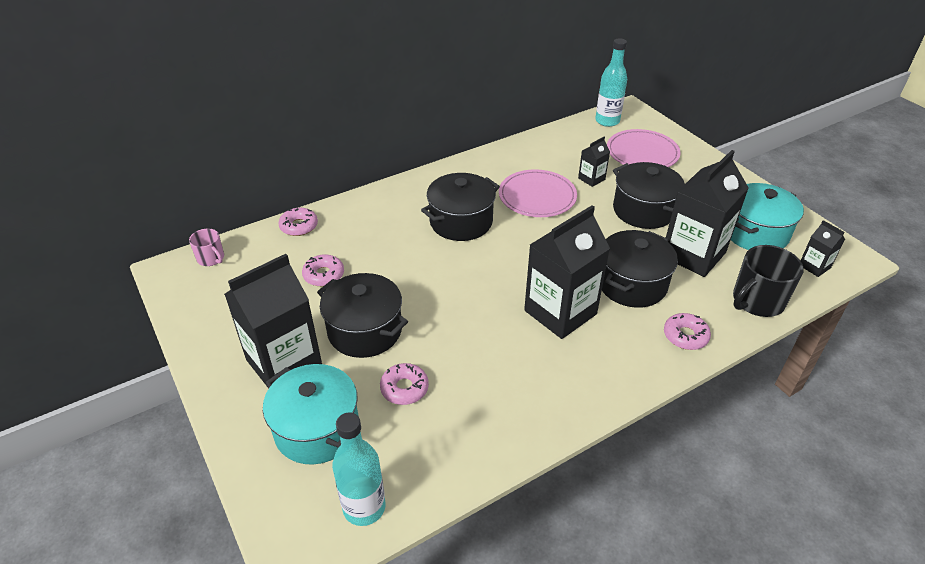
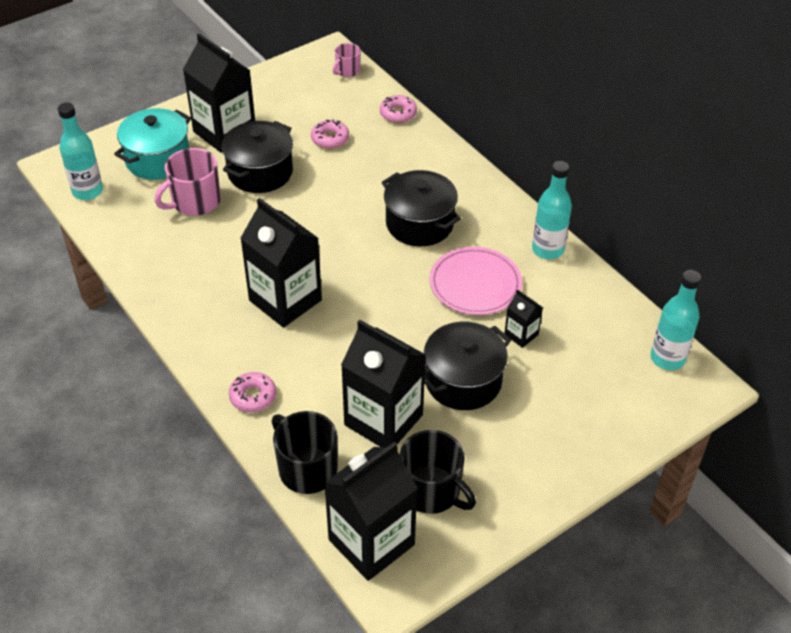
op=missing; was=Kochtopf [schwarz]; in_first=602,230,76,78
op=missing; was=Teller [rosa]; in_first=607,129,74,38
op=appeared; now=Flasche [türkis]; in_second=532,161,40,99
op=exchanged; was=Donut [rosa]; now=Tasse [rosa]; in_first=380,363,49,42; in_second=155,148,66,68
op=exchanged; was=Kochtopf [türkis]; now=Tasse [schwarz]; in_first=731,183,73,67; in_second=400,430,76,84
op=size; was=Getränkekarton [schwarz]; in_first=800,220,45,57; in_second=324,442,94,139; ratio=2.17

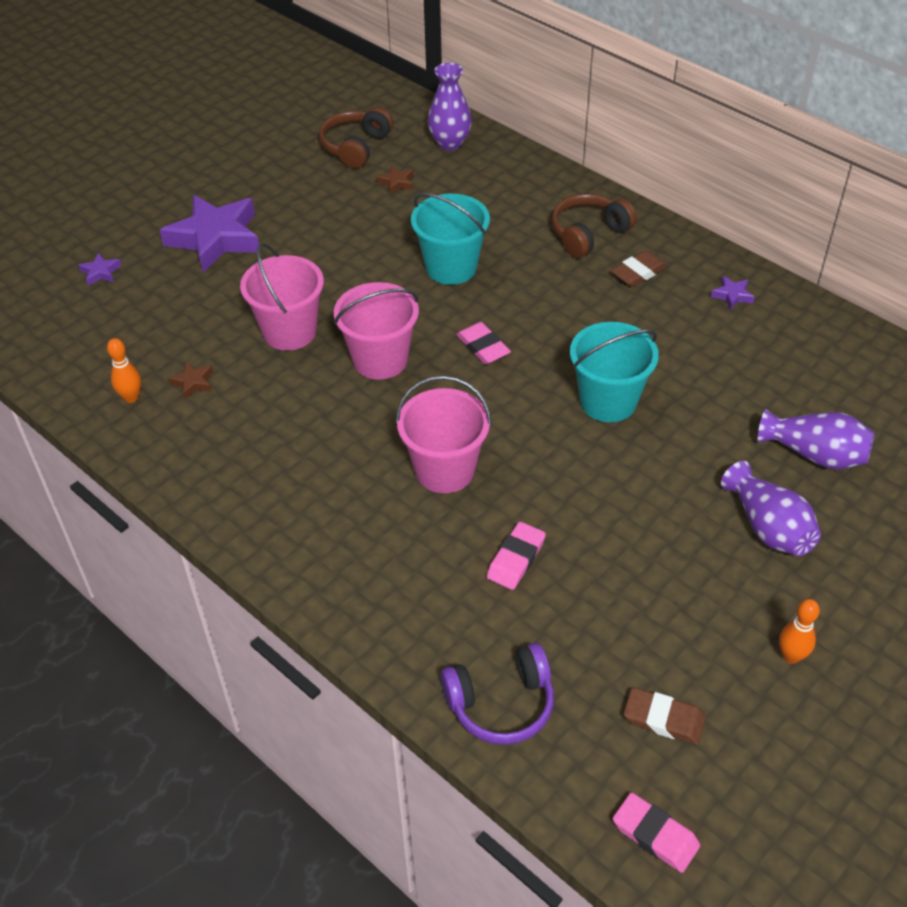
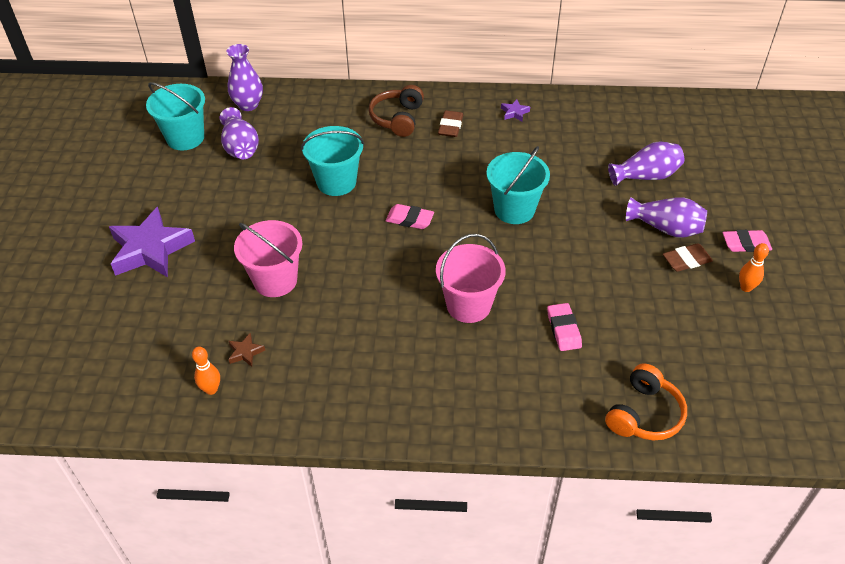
op=missing; was=Stern [lila]; in_first=78,253,43,33
op=missing; was=Eimer [rosa]; in_first=334,282,85,98
op=relocated; was=Radiergummi [rosa]; in_first=613,793,87,80; in_second=723,230,49,22
op=relocated; was=Radiergummi [braun]; in_first=624,687,82,58; in_second=663,243,50,29
op=exchanged; was=Kopfhörer [braun]; now=Eimer [türkis]; in_first=319,107,74,62; in_second=146,82,59,68
op=exchanged; was=Stern [braun]; now=Vase [lila]; in_first=377,165,37,30; in_second=220,107,39,52
op=colour; was=Kopfhörer [lila]; now=Kopfhörer [orange]; in_first=441,643,113,102; in_second=605,363,82,77

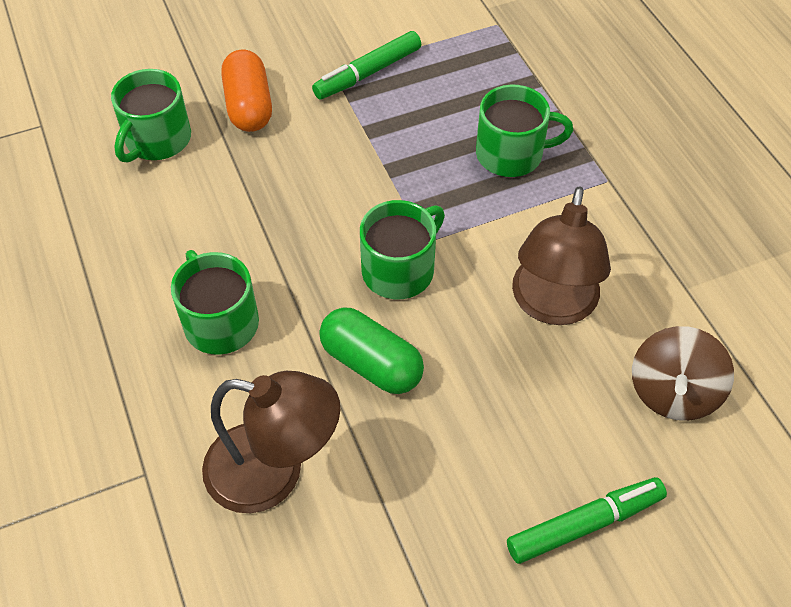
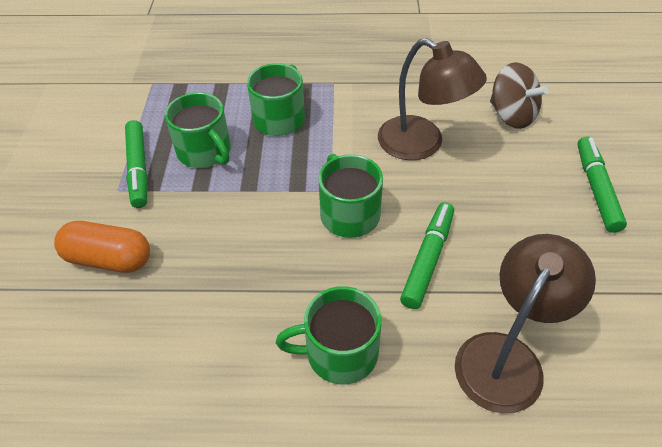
op=relocated; was=Tasse [grün]; in_first=111,69,80,94; in_second=165,92,66,76
op=exchanged; was=Kapsel [grün]; now=Filzstift [grün]; in_first=319,307,105,87; in_second=400,202,54,107

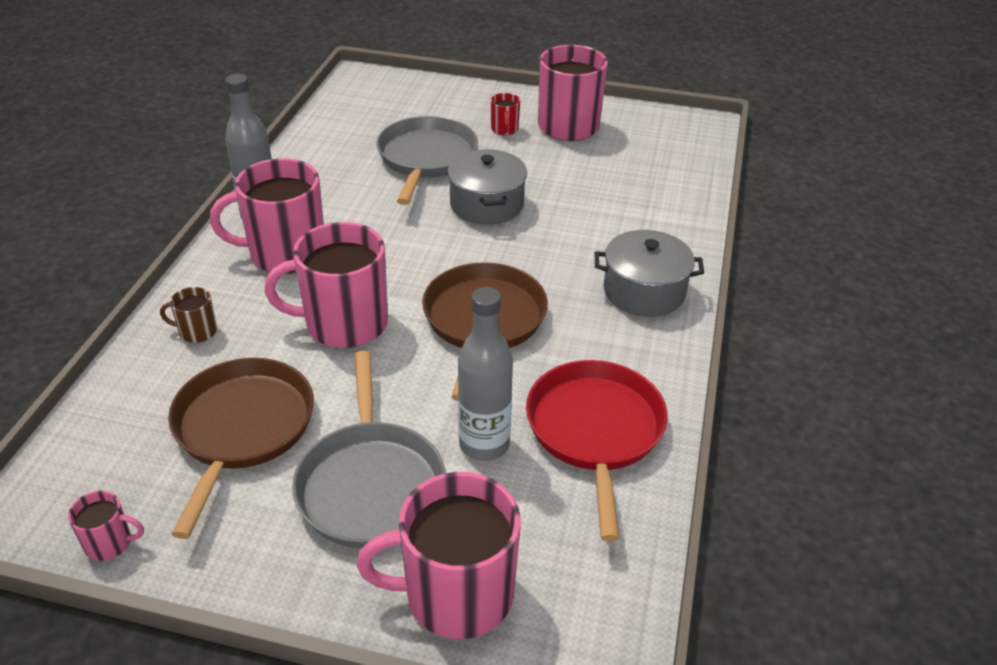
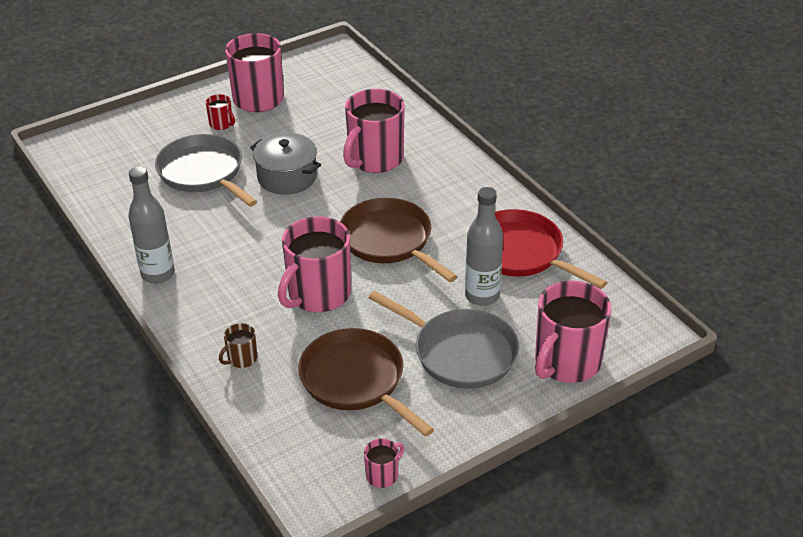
op=missing; was=Kochtopf [grau]; in_first=595,230,109,87
op=relocated; was=Tasse [rosa]; in_first=210,158,114,116; in_second=343,89,62,84

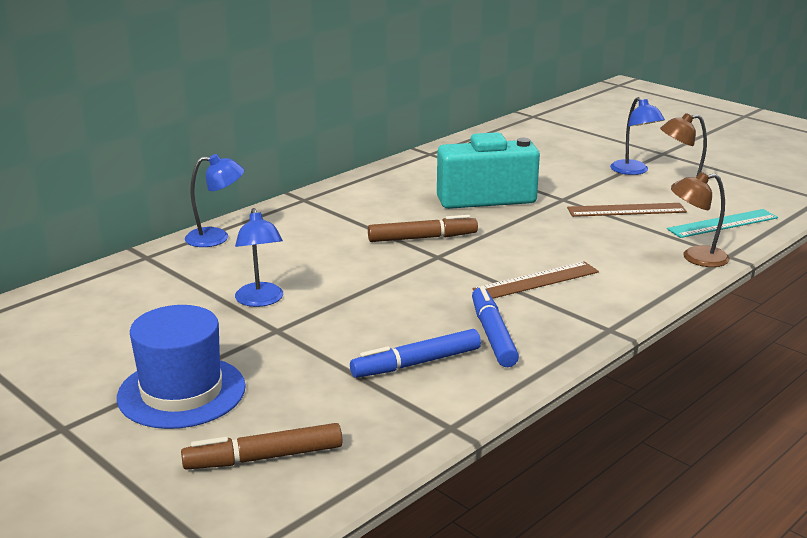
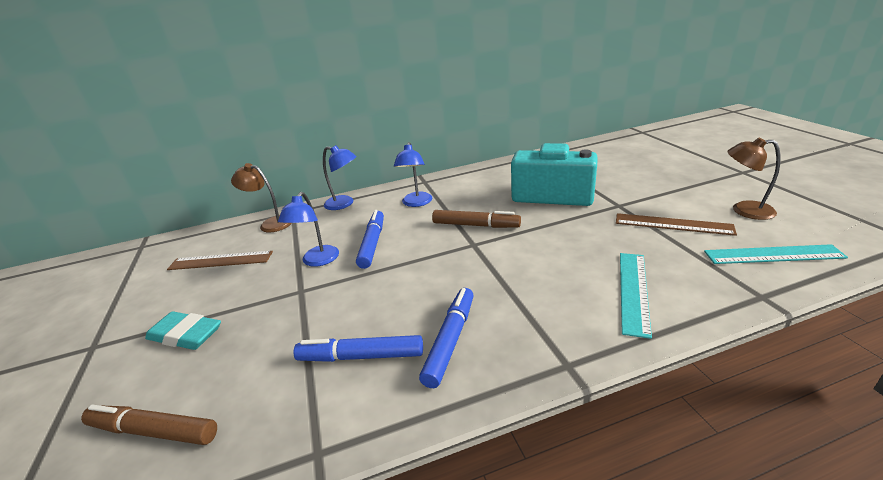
op=appeared; now=Filzstift [blau]; in_second=356,210,28,59
op=appeared; now=Lineal [türkis]; in_second=620,253,32,86
op=relocated; was=Lineal [braun]; in_first=472,261,127,38; in_second=167,251,106,19
op=relocated; was=Lampe [blau]; in_first=610,97,55,78; in_second=394,142,38,65
op=relocated; was=Lampe [braun]; in_first=671,172,59,95; in_second=231,163,61,69
op=exchanged; was=Hut [blau]; now=Radiergummi [türkis]; in_first=117,305,129,124; in_second=145,311,76,39

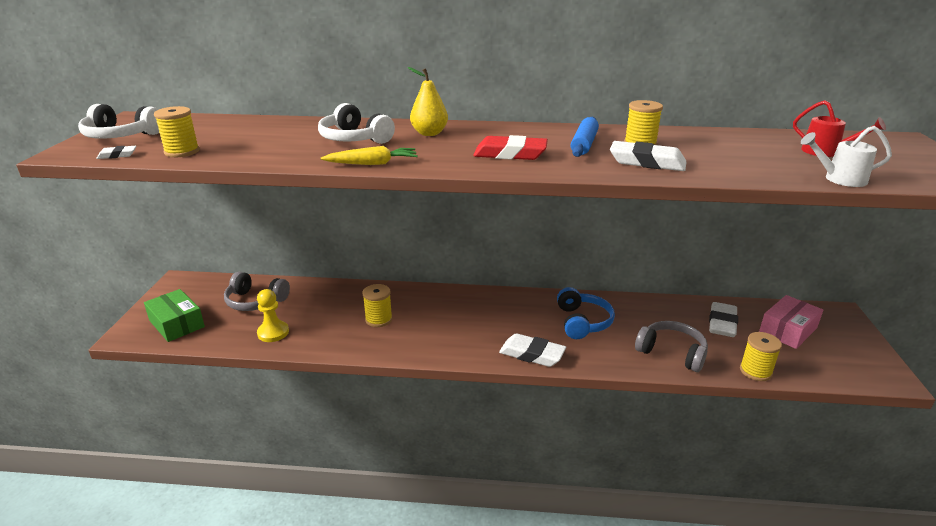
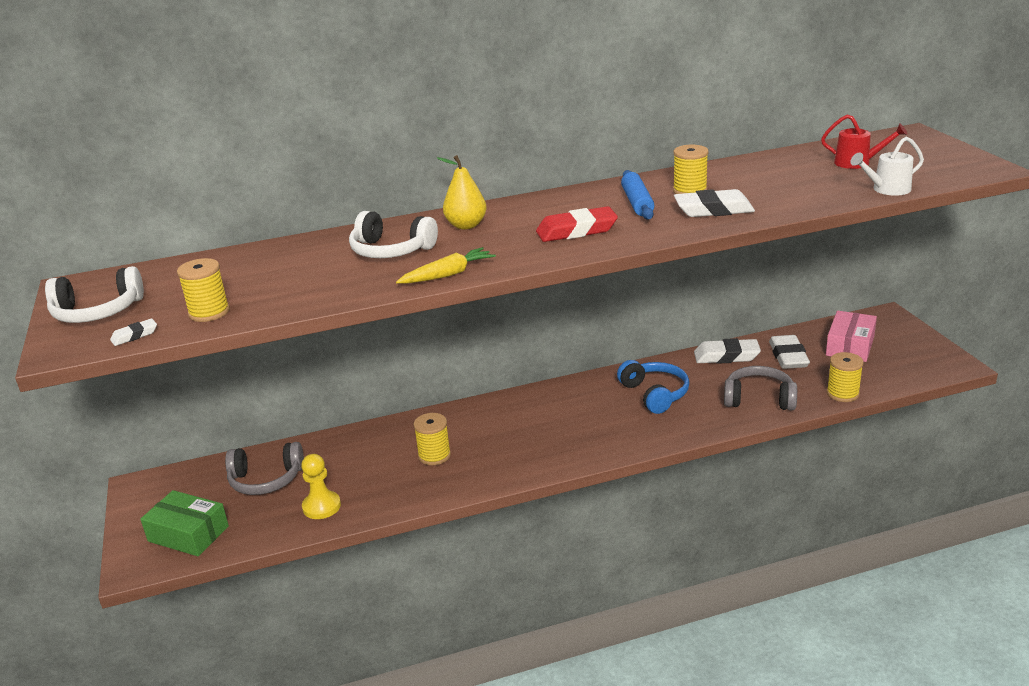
op=relocated; was=Radiergummi [weiß]; in_first=499,333,67,34; in_second=694,338,67,26

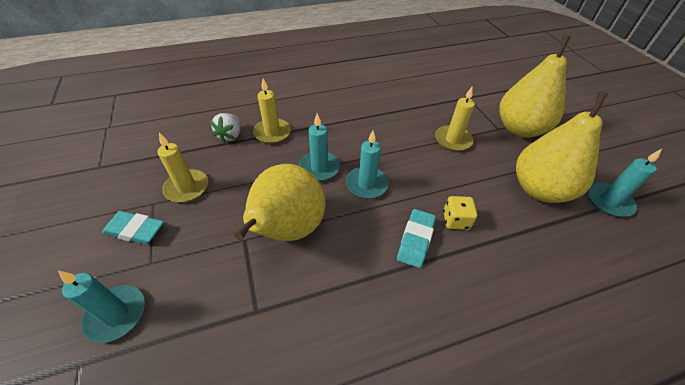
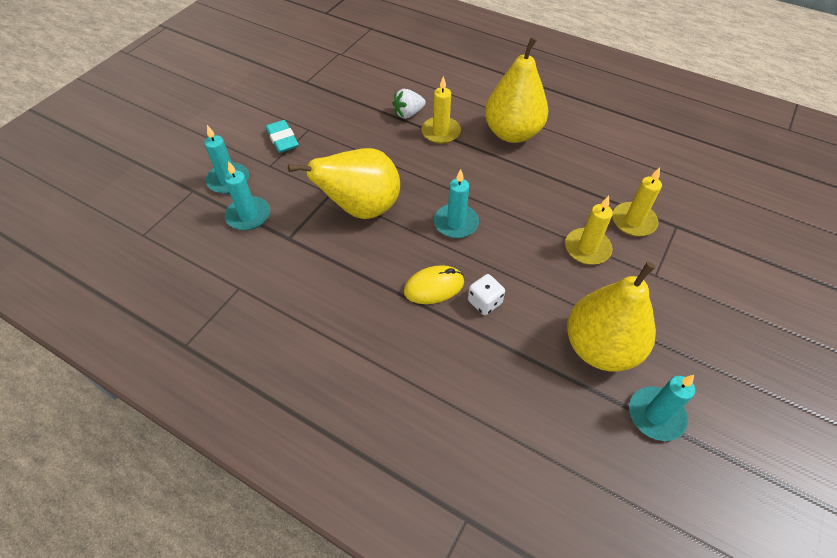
op=relocated; was=Kerze [gelb]; in_first=158,133,50,70; in_second=612,167,50,70
op=relocated; was=Kerze [türkis]; in_first=299,113,41,68; in_second=225,161,45,69
op=relocated; was=Birne [gelb]; in_first=499,35,72,103; in_second=485,37,63,106
op=exchanged; was=Radiergummi [türkis]; now=Computermaus [gelb]; in_first=397,209,39,59; in_second=404,265,60,39
op=colour; was=Spielwürfel [gelb]; now=Spielwürfel [weiß]; in_first=443,196,34,34; in_second=468,274,37,41

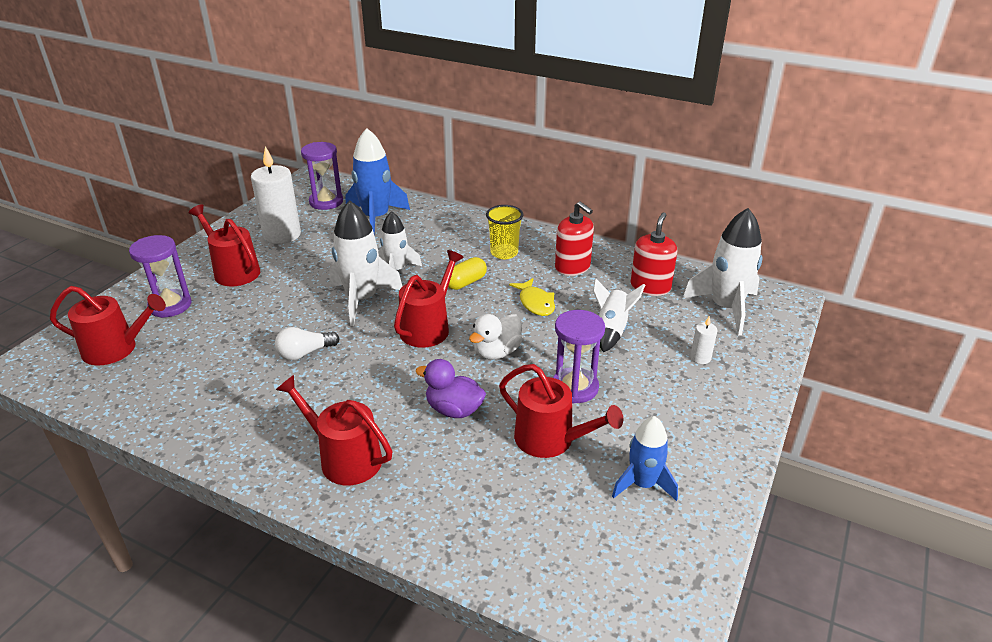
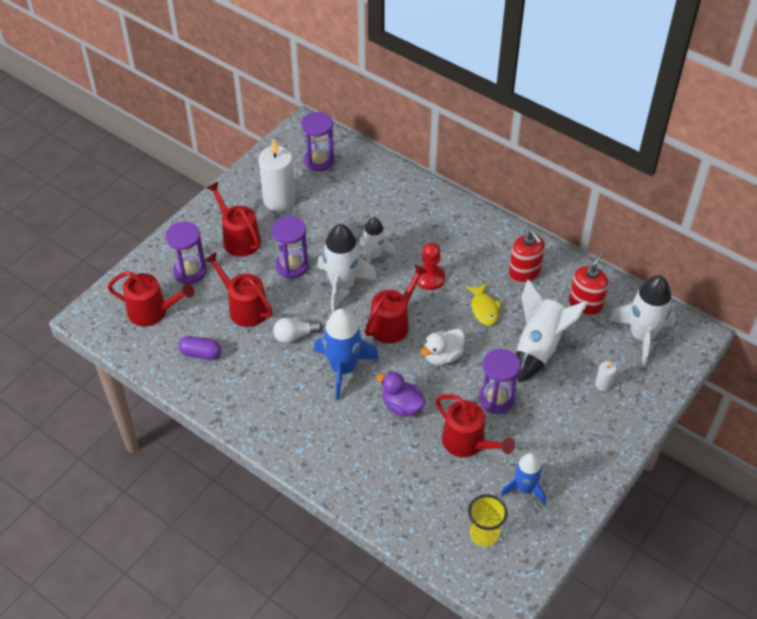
op=appeared; now=Kapsel [lila]; in_second=178,336,43,24
op=appeared; now=Sanduhr [lila]; in_second=272,216,37,62
op=relocated; was=Gießkanne [rot]; in_first=276,375,116,110; in_second=204,252,69,75
op=relocated; was=Rakete [blau]; in_first=346,128,64,107; in_second=314,308,65,92
op=relocated; was=Becher [gelb]; in_first=486,205,37,54; in_second=468,494,40,53
op=exchanged; was=Kapsel [gelb]; now=Bauer [rot]; in_first=448,257,39,33; in_second=417,243,28,47
op=size; was=Rakete [weiß]; in_first=593,278,52,74; in_second=516,279,73,104; ratio=1.58

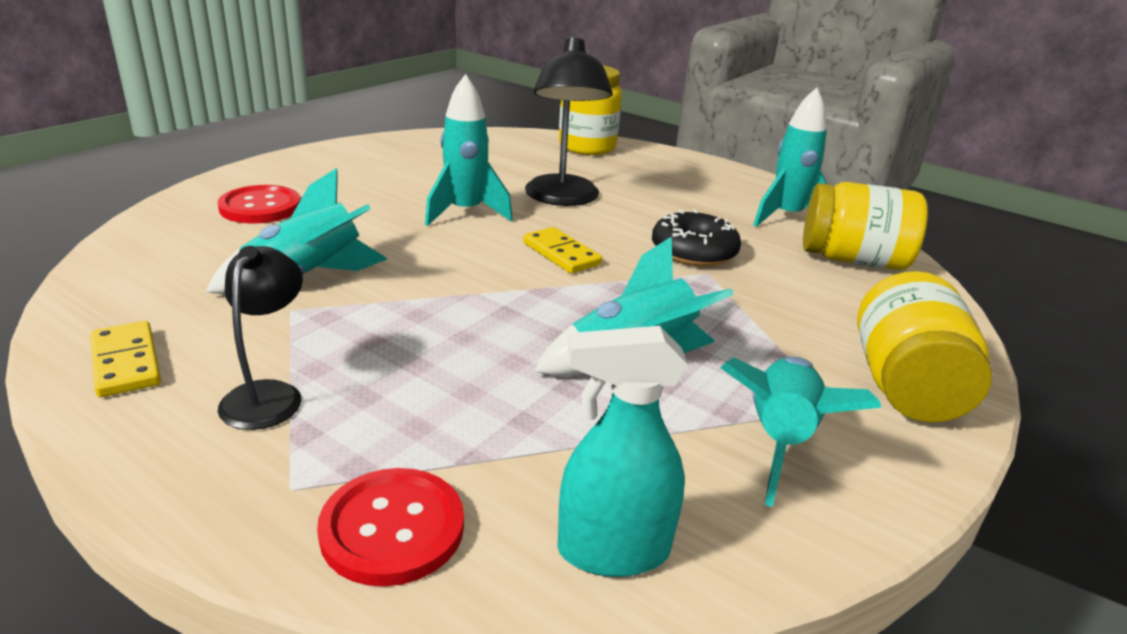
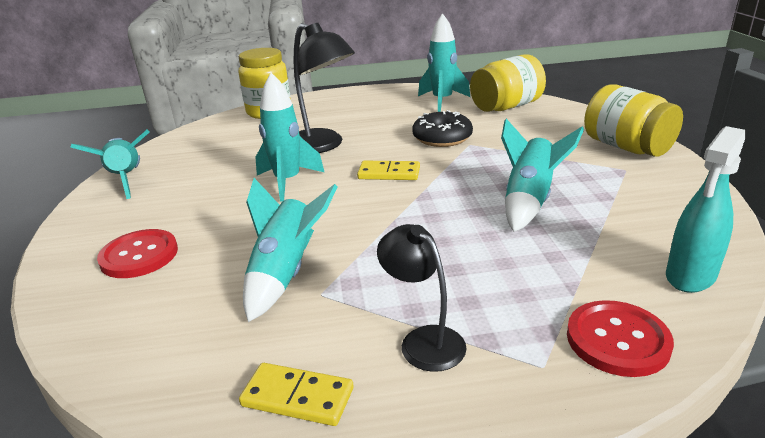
op=relocated; was=Rakete [türkis]; in_first=721,356,161,151; in_second=70,129,80,70

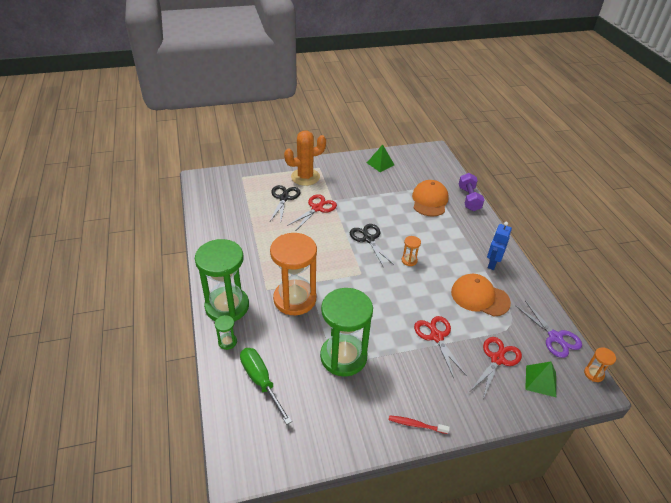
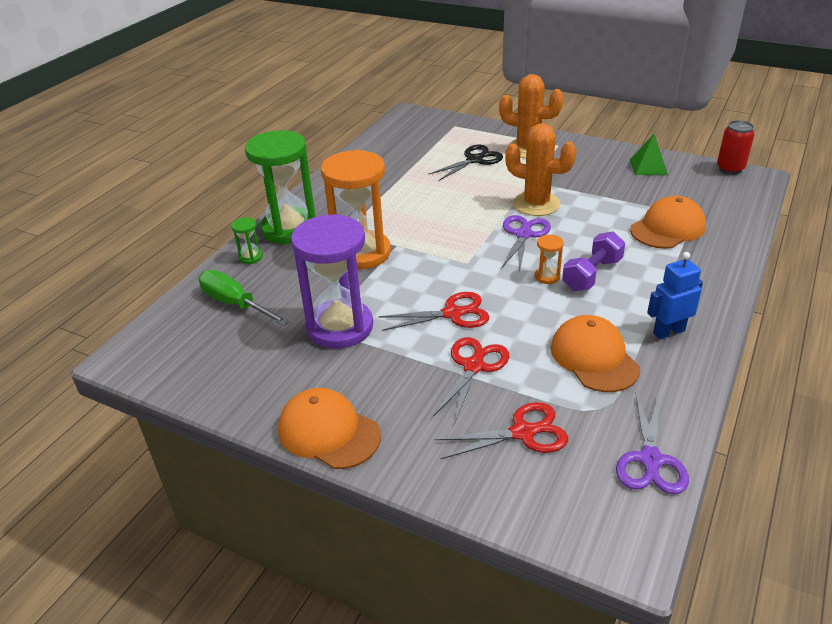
op=missing; was=Pyramide [grün]; in_first=525,362,31,35
op=missing; was=Sanduhr [orange]; in_first=584,348,32,34
op=appeared; now=Kaktus [orange]; in_second=505,123,72,93
op=appeared; now=Dose [rot]; in_second=717,120,38,54
op=relocated; was=Schere [rot]; in_first=287,194,50,36; in_second=378,292,111,39
op=relocated; was=Hantel [lila]; in_first=459,173,25,38; in_second=562,232,63,59
op=exchanged; was=Zahnbürste [rot]; now=Kappe [orange]; in_first=389,415,61,19; in_second=278,388,103,81
op=colour; was=Sanduhr [grün]; now=Sanduhr [lila]; in_first=320,288,53,89; in_second=291,214,82,135
op=colour; was=Schere [schwarz]; now=Schere [lila]; in_first=350,224,44,44; in_second=501,215,50,57
op=spun; was=Schraubenzieher [grün]; in_first=240,348,52,77; in_second=198,270,91,56; clockwise=-60

